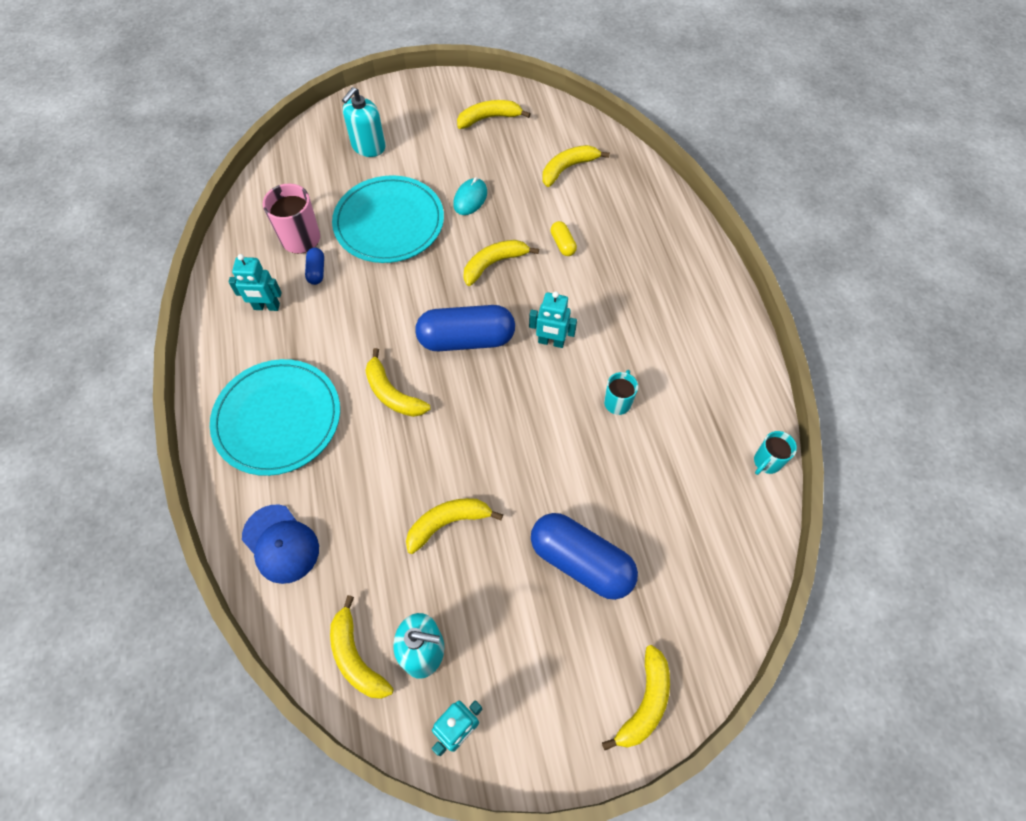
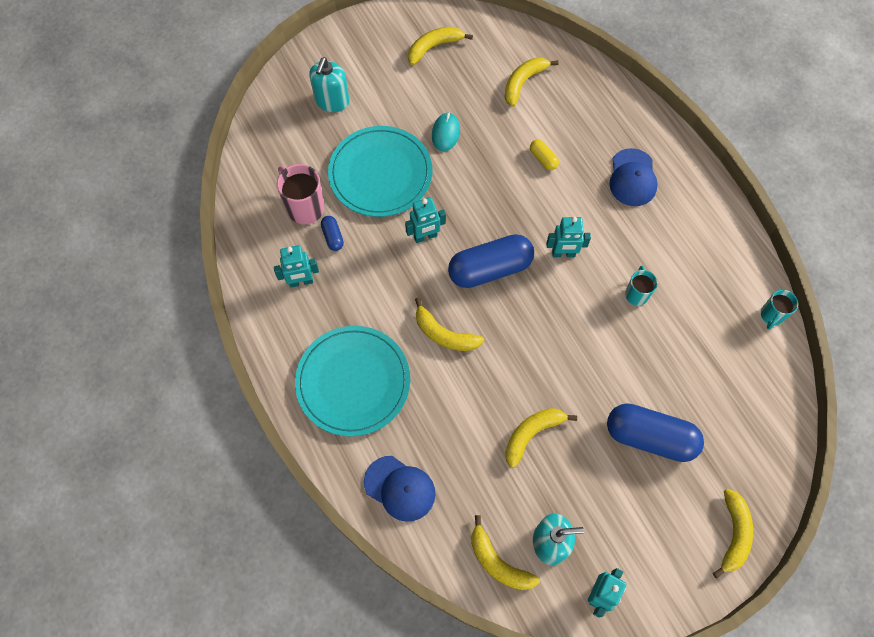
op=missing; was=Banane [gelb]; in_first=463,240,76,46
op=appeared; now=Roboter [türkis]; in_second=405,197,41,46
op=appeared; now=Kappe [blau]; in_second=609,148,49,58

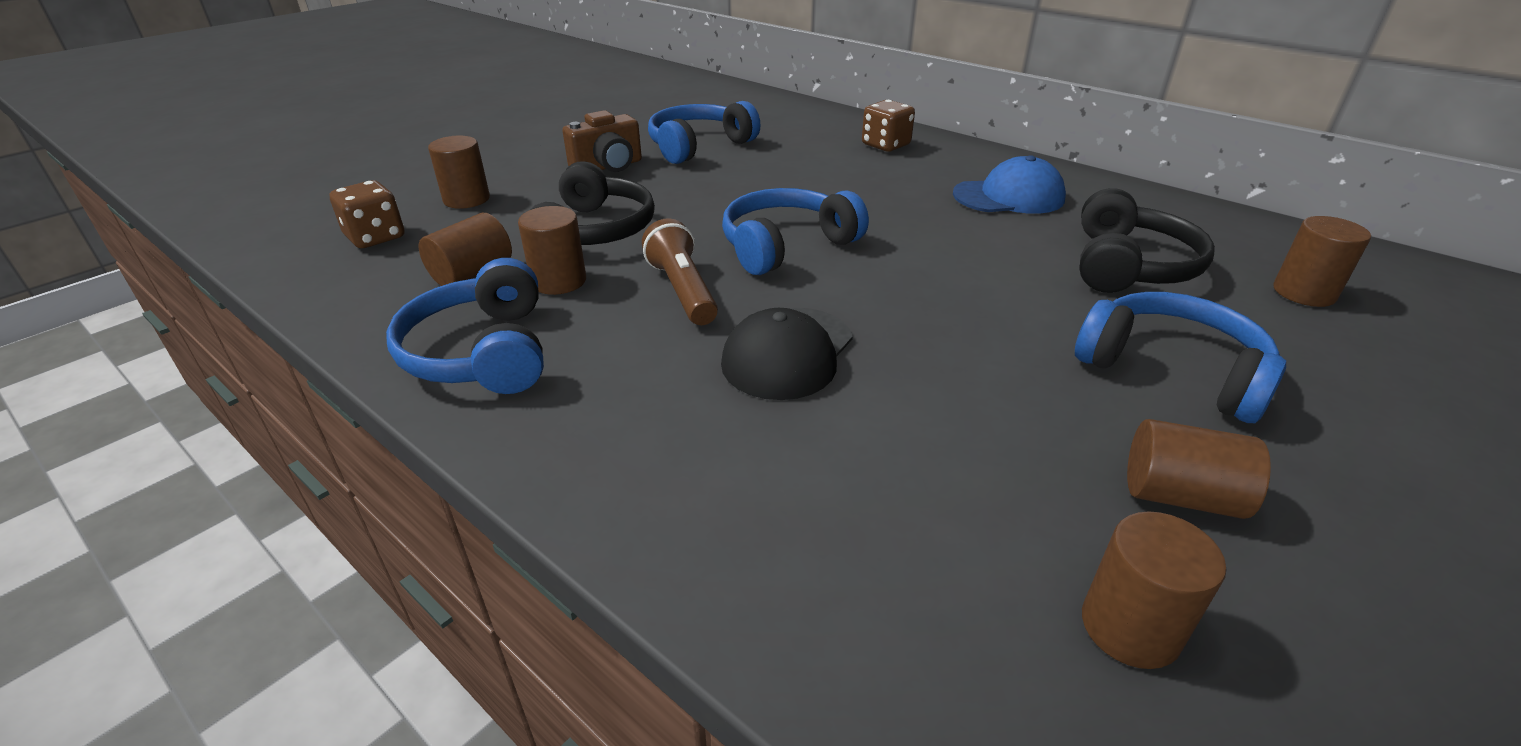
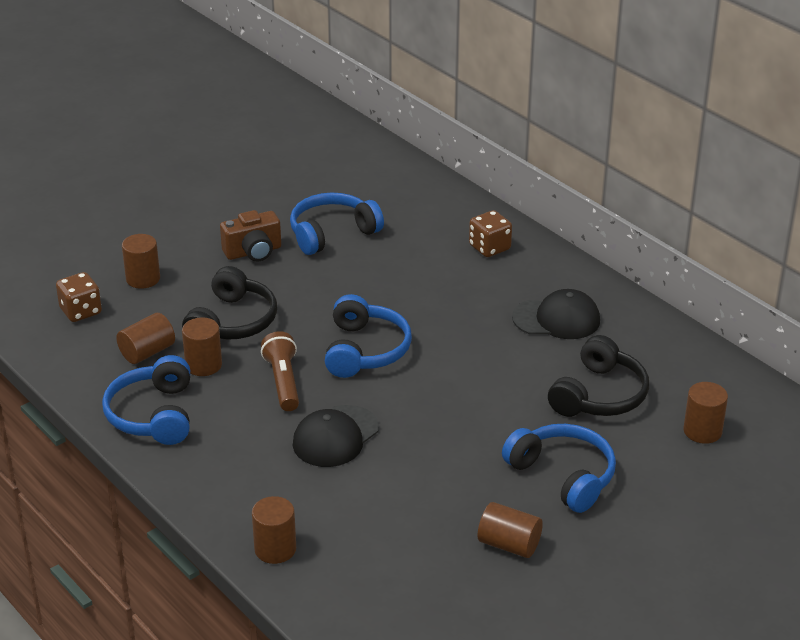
op=relocated; was=Vollzylinder [braun]; in_first=1082,511,144,158; in_second=252,496,44,68
op=colour; was=Kappe [blau]; now=Kappe [schwarz]; in_first=953,155,113,59; in_second=512,289,88,50
op=spun; was=Kopfhörer [blau]; in_first=722,188,147,87; in_second=325,294,87,84; clockwise=120

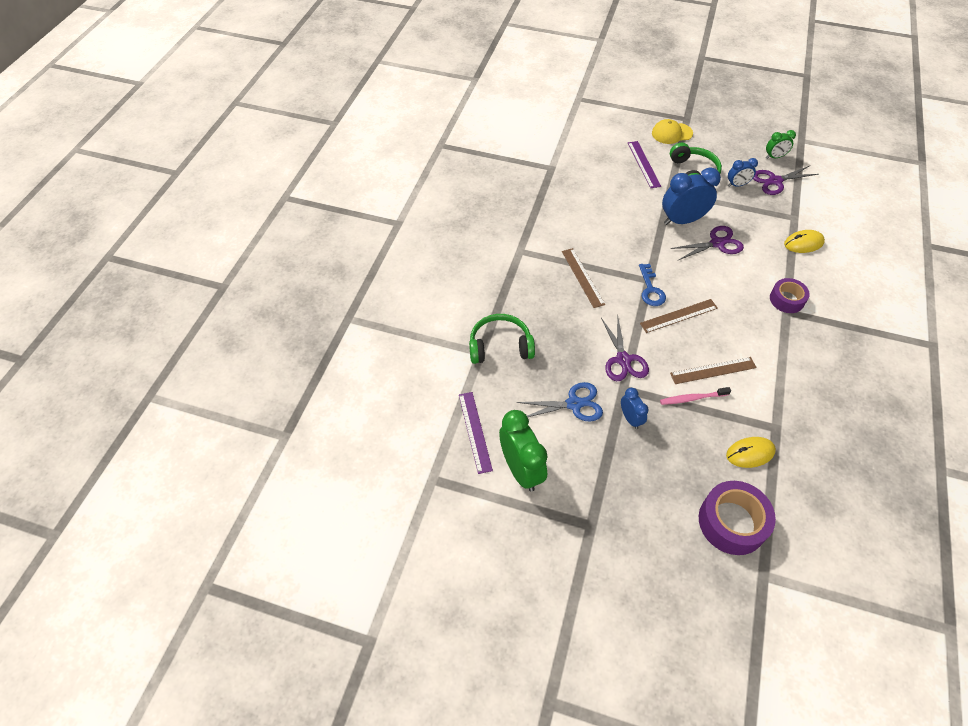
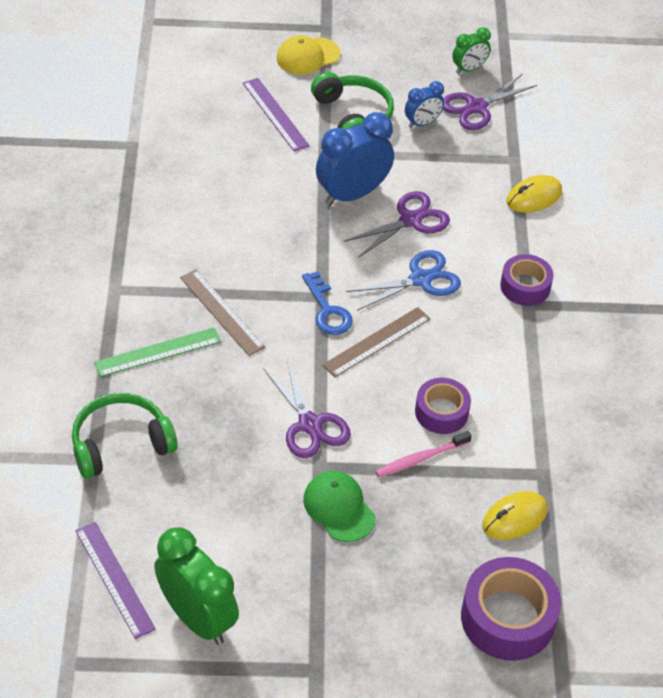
op=appeared; now=Lineal [grün]; in_second=94,328,127,49
op=relocated; was=Schere [blau]; in_first=516,382,87,40; in_second=346,250,115,61
op=exchanged; was=Wecker [blau]; now=Kappe [grün]; in_first=621,388,28,41; in_second=303,471,72,71
op=exchanged; was=Lineal [braun]; now=Klebeband [lila]; in_first=670,357,87,27; in_second=415,378,56,56

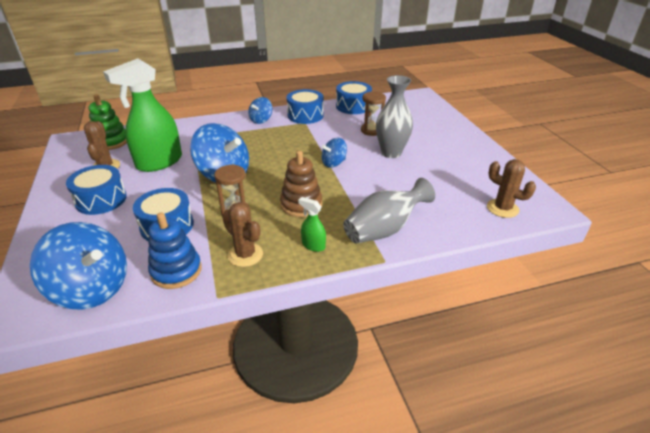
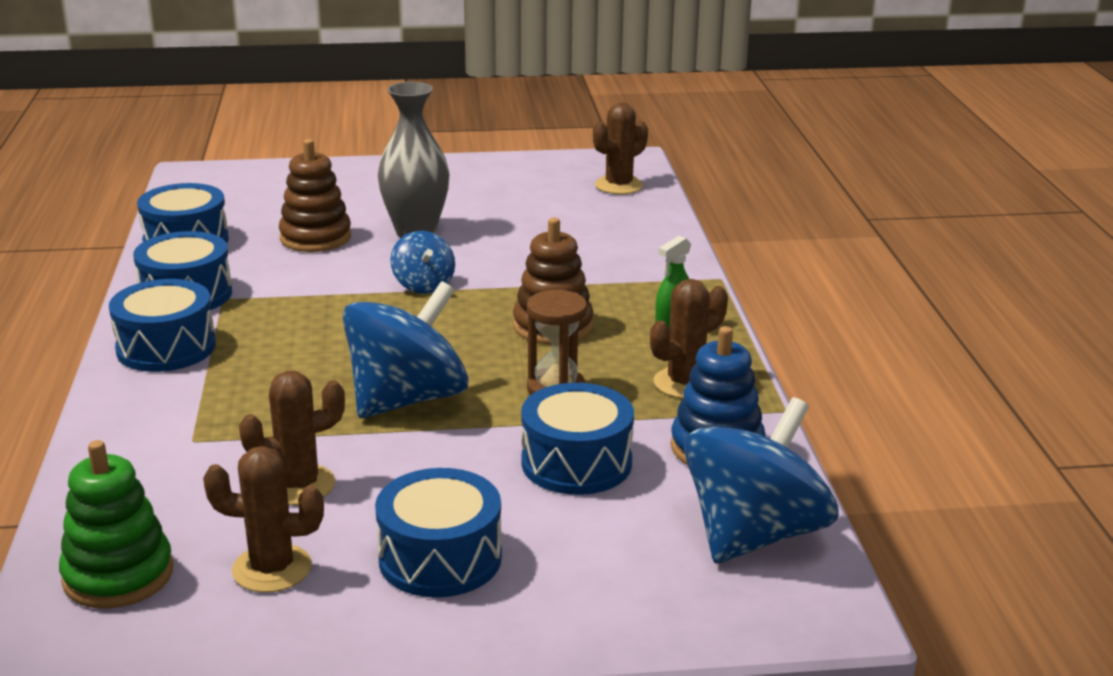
op=missing; was=Vase [grau]; in_first=343,178,92,65
op=exchanged; was=Sprühflasche [grün]; now=Kaktus [braun]; in_first=103,59,79,113; in_second=239,371,106,134
op=exchanged; was=Kreisel [blau]; now=Trommel [blau]; in_first=248,97,24,27; in_second=109,279,107,93
op=exchanged; was=Sanduhr [braun]; now=Stapelspielzeug [braun]; in_first=361,91,25,45; in_second=279,139,72,113

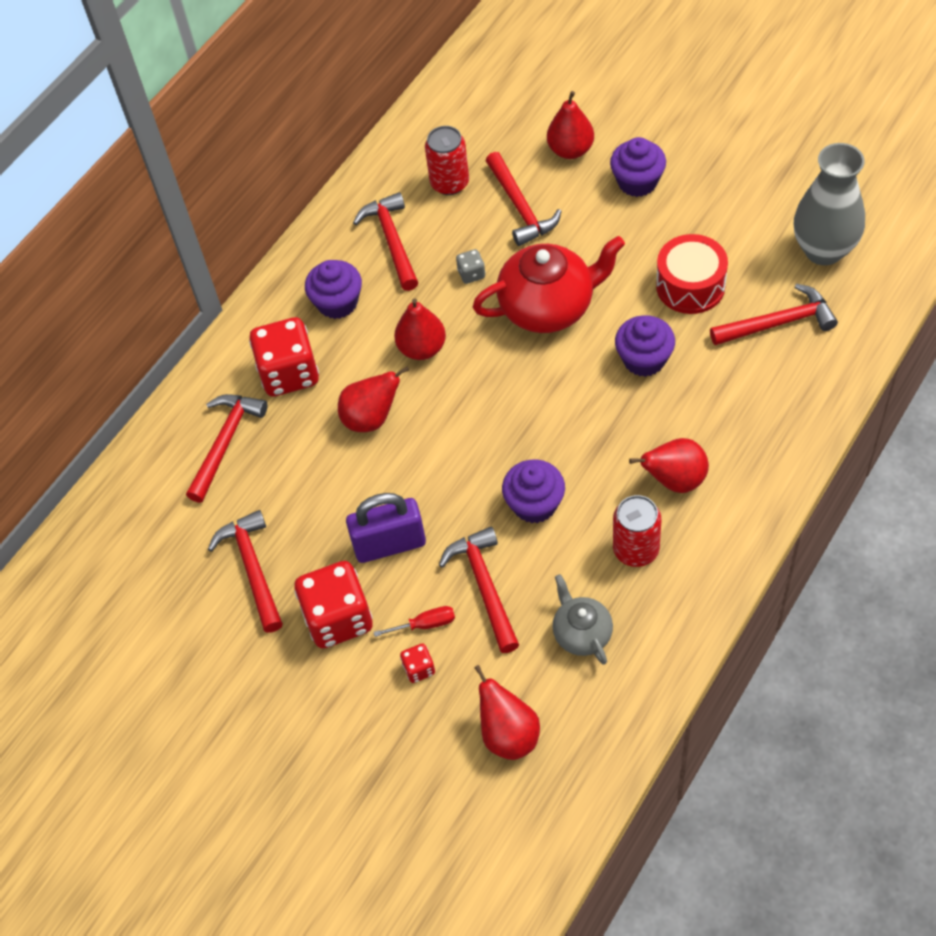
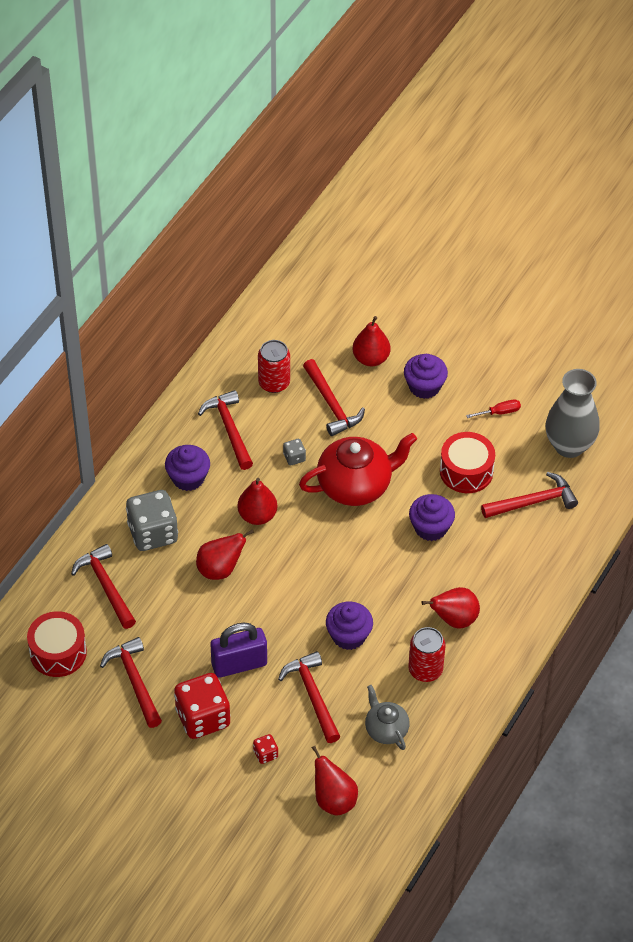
op=appeared; now=Trommel [rot]; in_second=27,611,60,66
op=relocated; was=Schraubenzieher [rot]; in_first=374,606,81,31; in_second=466,399,55,19
op=colour; was=Spielwürfel [rot]; now=Spielwürfel [grau]; in_first=249,317,70,80; in_second=126,490,52,61
op=spun; was=Hammer [rot]; in_first=186,394,82,109; in_second=71,544,65,85; clockwise=-45

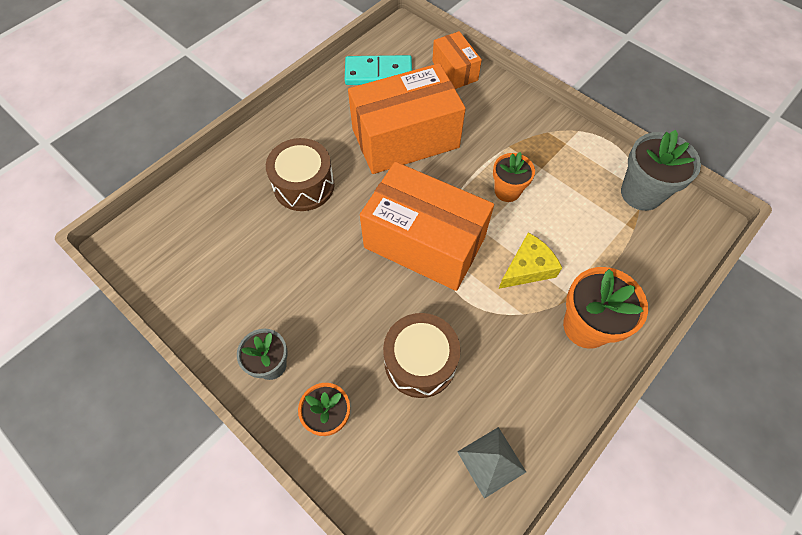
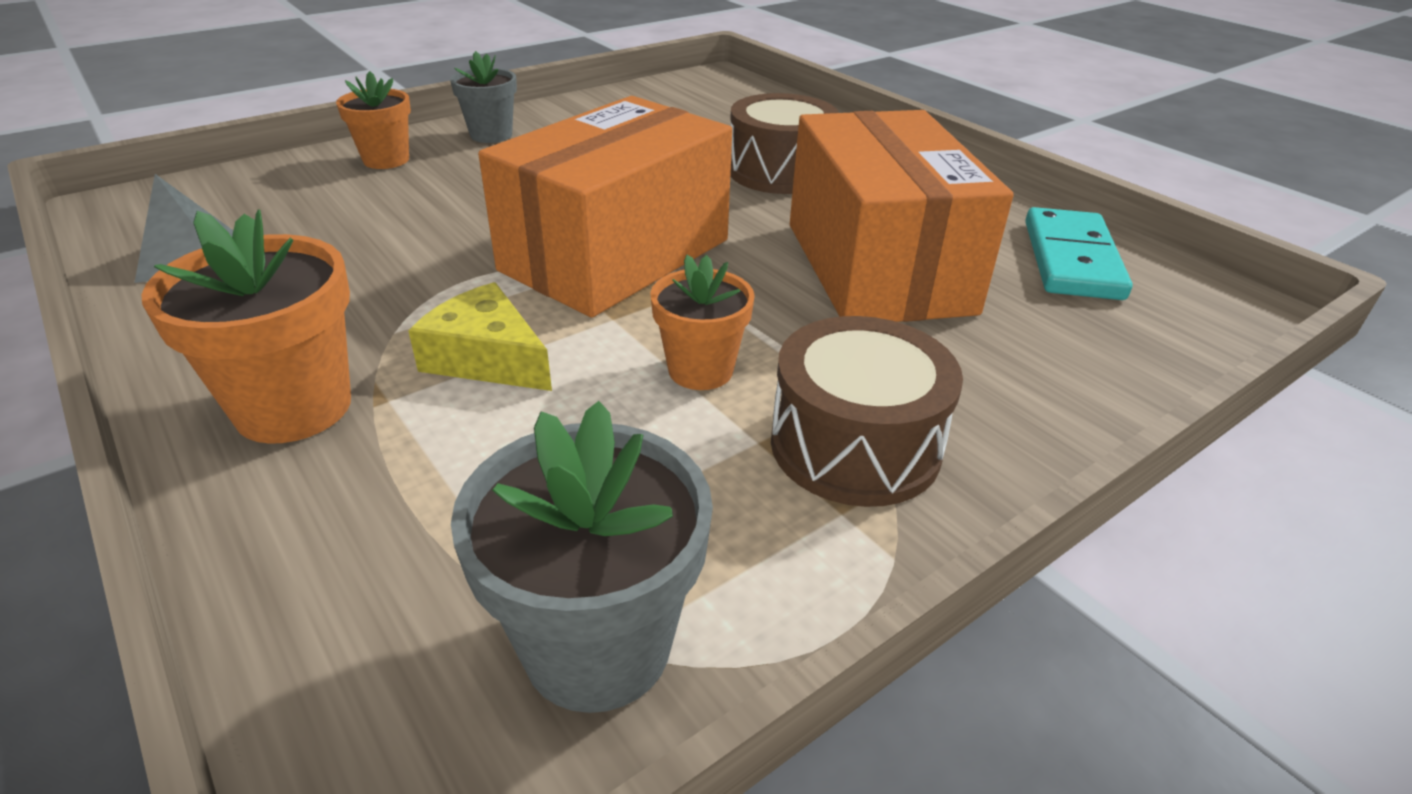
op=missing; was=Schachtel [orange]; in_first=432,31,50,58
op=relocated; was=Trommel [braun]; in_first=383,313,77,85; in_second=771,316,192,191
op=spun; was=Käse [gelb]; in_first=499,233,63,56; in_second=408,282,144,109; clockwise=150

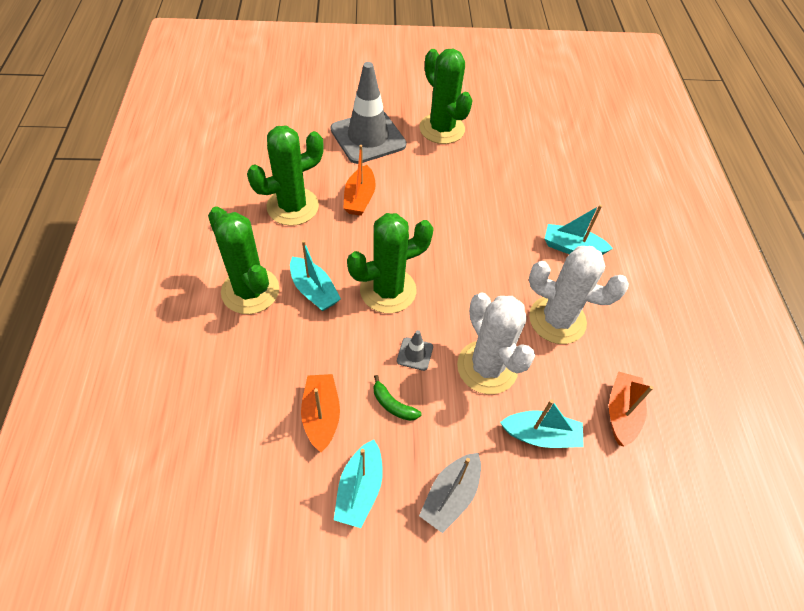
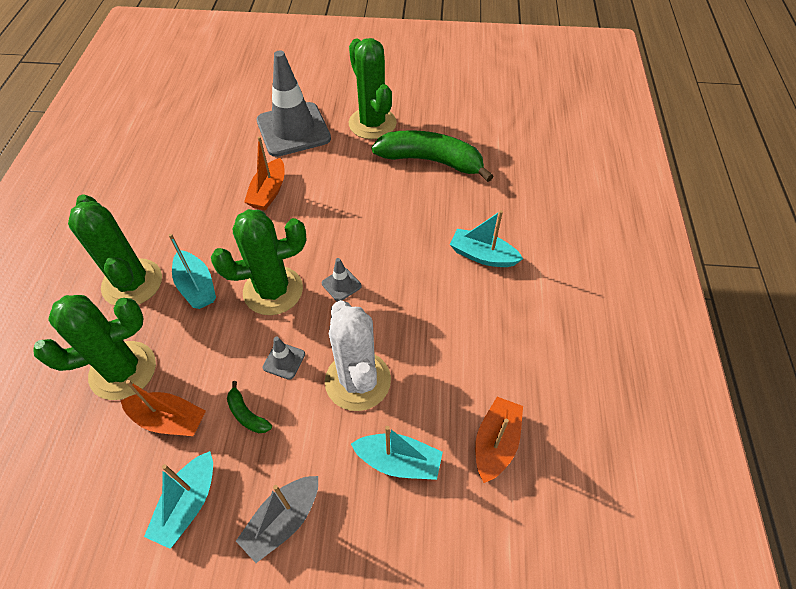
op=missing; was=Kaktus [weiß]; in_first=529,246,100,98
op=appeared; now=Leitkegel [grau]; in_second=322,258,40,43
op=appeared; now=Banane [grün]; in_second=372,130,122,52
op=relocated; was=Kaktus [grün]; in_first=247,125,77,101; in_second=33,295,123,105
op=spun; was=Boot [orange]; in_first=301,374,39,78; in_second=121,380,85,56; clockwise=105

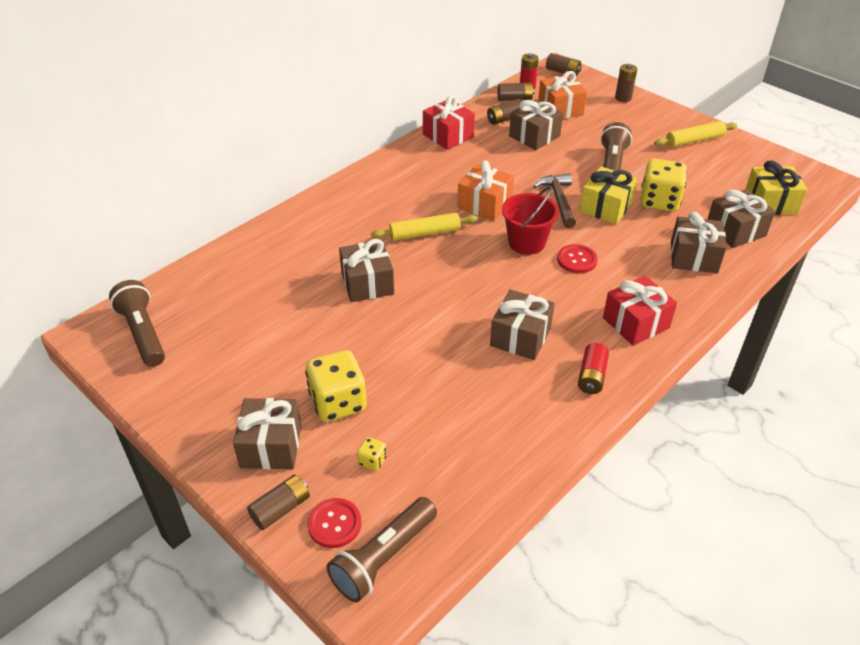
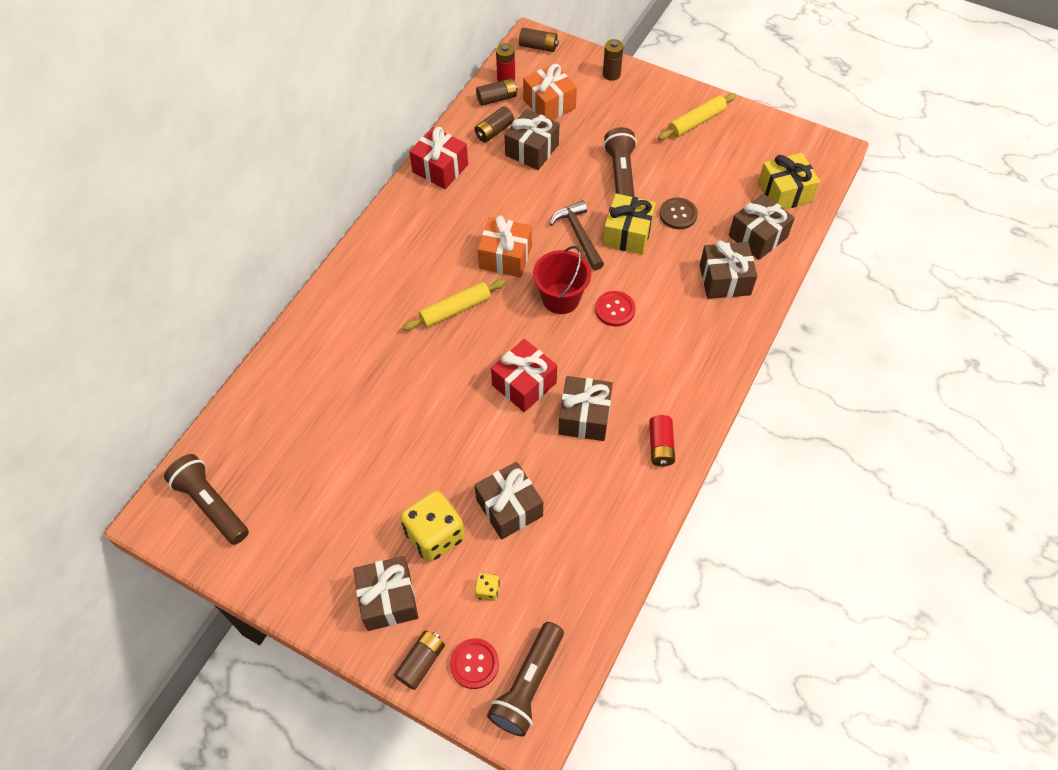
op=relocated; was=Geschenk [braun]; in_first=339,239,55,63; in_second=474,462,69,78
op=relocated; was=Geschenk [rot]; in_first=603,276,74,70; in_second=491,339,66,73
op=exchanged; was=Spielwürfel [gelb]; now=Knopf [braun]; in_first=640,159,47,53; in_second=659,198,39,31

